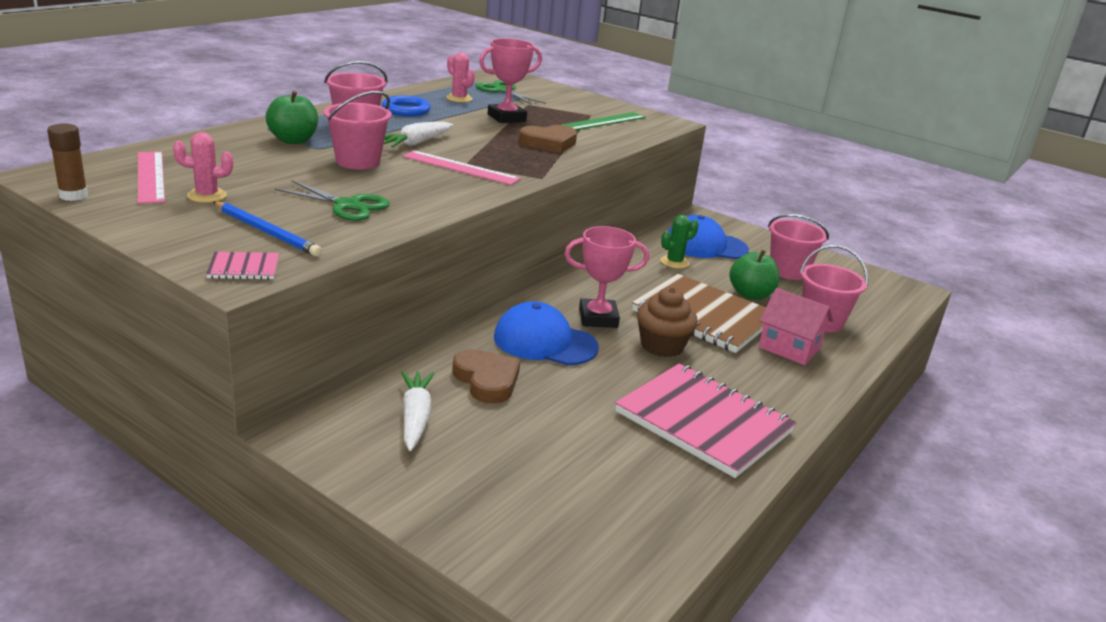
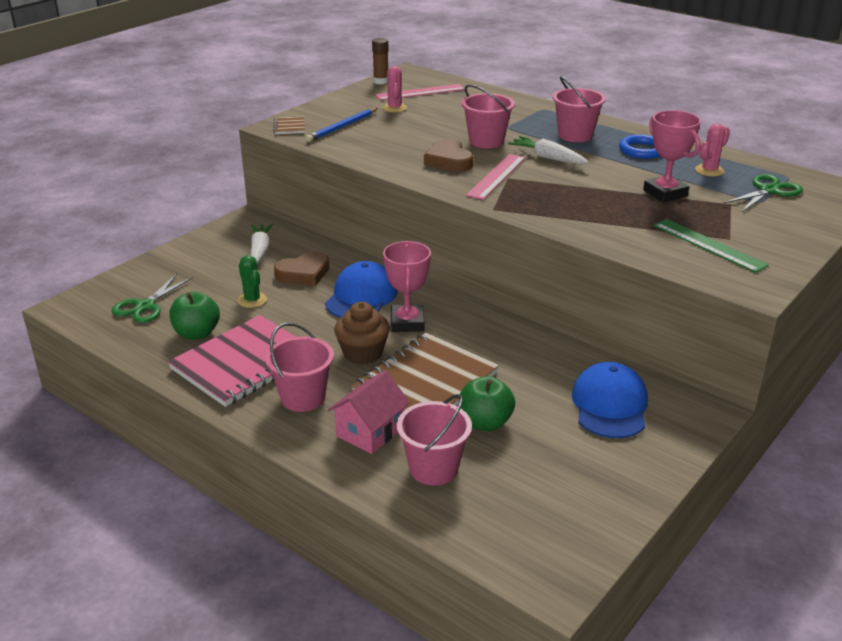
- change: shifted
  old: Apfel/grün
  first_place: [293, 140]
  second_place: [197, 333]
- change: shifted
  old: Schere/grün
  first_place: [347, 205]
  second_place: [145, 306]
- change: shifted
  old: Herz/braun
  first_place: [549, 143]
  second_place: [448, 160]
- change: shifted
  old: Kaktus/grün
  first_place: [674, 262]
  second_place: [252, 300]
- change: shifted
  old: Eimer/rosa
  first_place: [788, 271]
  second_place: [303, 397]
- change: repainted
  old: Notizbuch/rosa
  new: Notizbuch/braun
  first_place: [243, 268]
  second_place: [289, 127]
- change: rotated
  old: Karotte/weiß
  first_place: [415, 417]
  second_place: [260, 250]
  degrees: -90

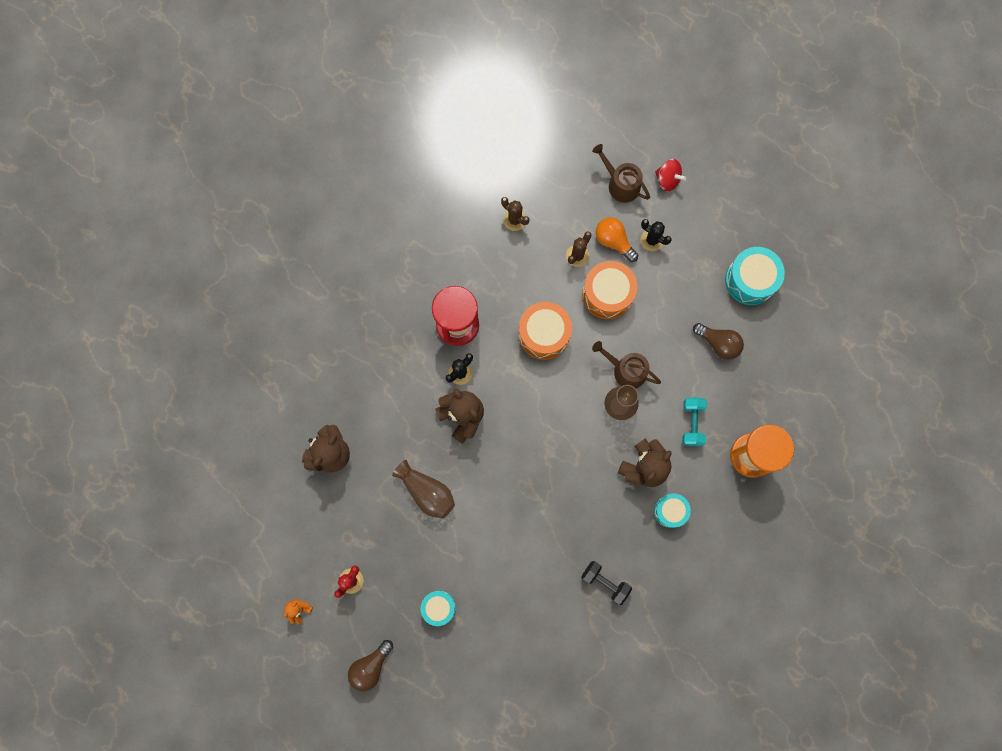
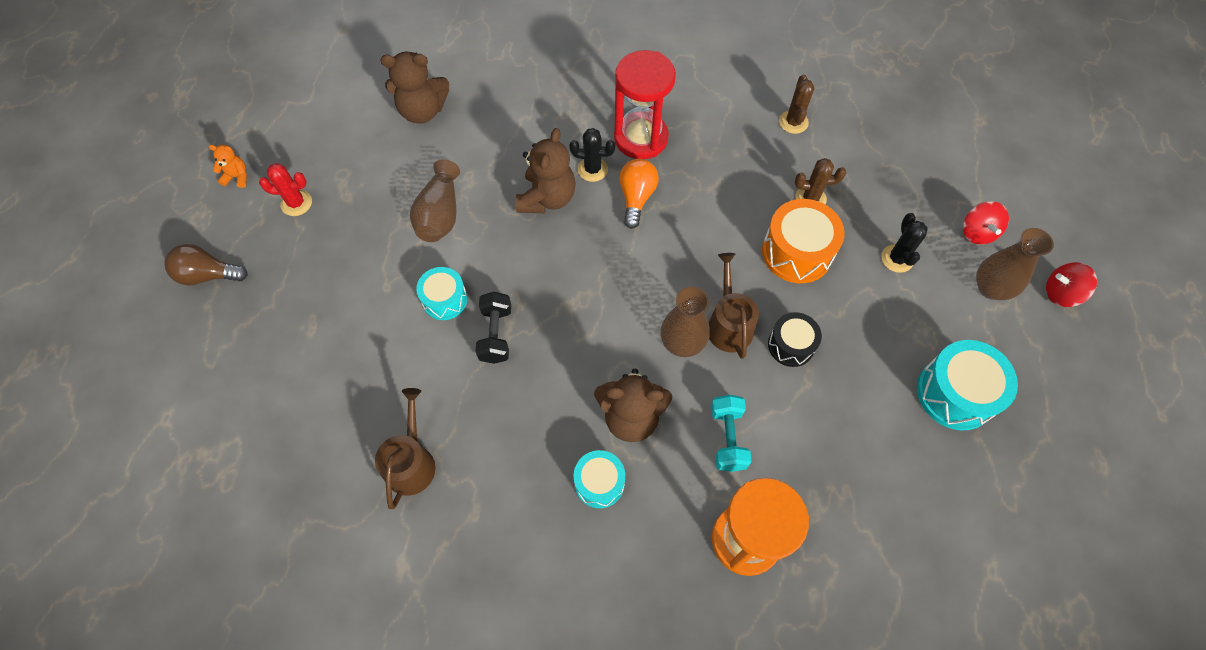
- change: gone
  old: Trommel/orange
  first_place: [544, 334]
- change: gone
  old: Glühbirne/braun
  first_place: [718, 343]
- change: new
  new: Trommel/schwarz
  second_place: [791, 345]
- change: new
  new: Vase/braun
  second_place: [990, 288]
- change: new
  new: Kreisel/rot
  second_place: [1060, 293]
- change: shifted
  old: Trommel/türkis
  first_place: [438, 607]
  second_place: [445, 300]
- change: shifted
  old: Hantel/schwarz
  first_place: [605, 582]
  second_place: [496, 334]
- change: shifted
  old: Gießkanne/braun
  first_place: [620, 184]
  second_place: [411, 462]
- change: shifted
  old: Glühbirne/orange
  first_place: [613, 241]
  second_place: [636, 198]
- change: rotated
  old: Hantel/türkis
  first_place: [692, 423]
  second_place: [727, 438]
  degrees: -60

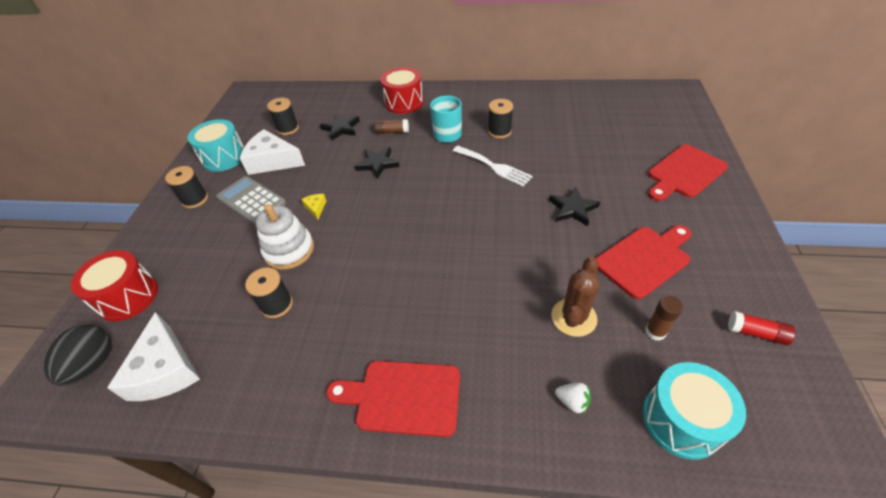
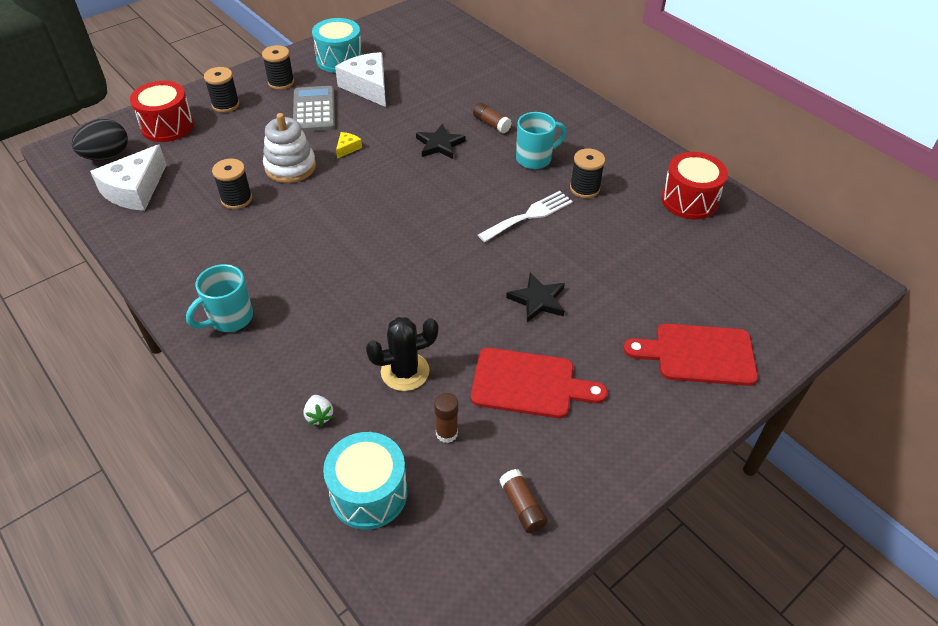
- change: gone
  old: Stern/schwarz
  first_place: [341, 128]
- change: shifted
  old: Garnrolle/schwarz
  first_place: [288, 129]
  second_place: [225, 105]
- change: shifted
  old: Trommel/rot
  first_place: [404, 102]
  second_place: [689, 200]
- change: swapped
  old: Schneidebrett/rot
  new: Tasse/türkis
  first_place: [403, 397]
  second_place: [229, 318]
- change: repainted
  old: Kaktus/braun
  new: Kaktus/schwarz
  first_place: [573, 317]
  second_place: [405, 371]
- change: repainted
  old: Klebestift/rot
  new: Klebestift/braun
  first_place: [756, 333]
  second_place: [522, 506]
- change: rotated
  old: Gabel/weiß
  first_place: [494, 166]
  second_place: [529, 215]
  degrees: -120

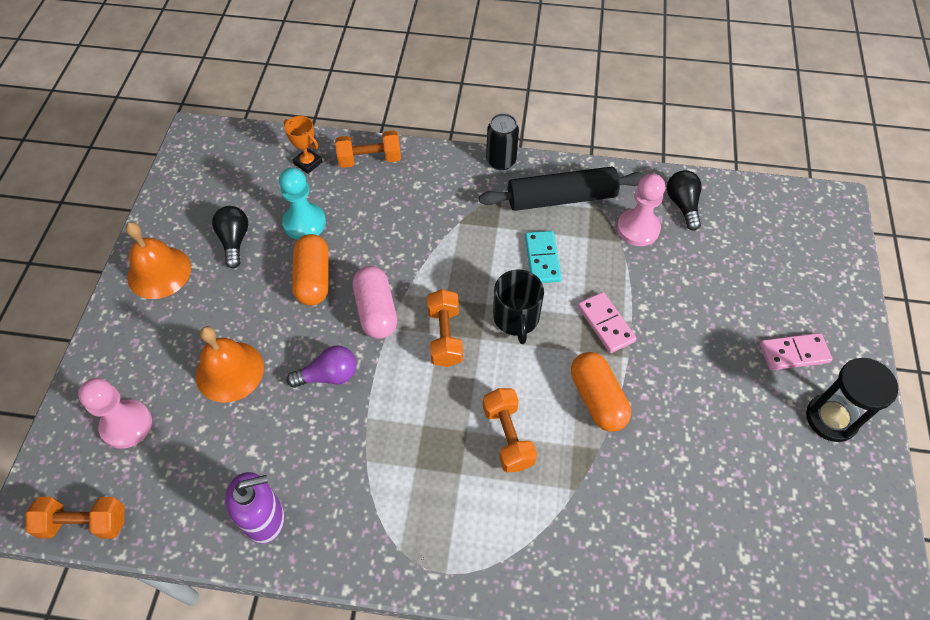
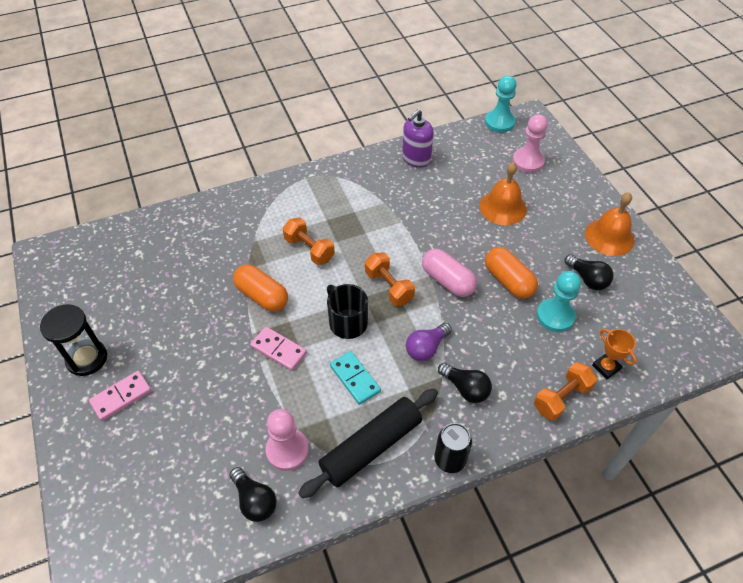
- change: new
  new: Glühbirne/schwarz
  second_place: [465, 388]
- change: shifted
  old: Glühbirne/lila
  first_place: [329, 375]
  second_place: [426, 348]
- change: swapped
  old: Hantel/orange
  new: Bauer/türkis
  first_place: [84, 523]
  second_place: [499, 122]
- change: rotated
  old: Pokal/orange
  first_place: [308, 163]
  second_place: [606, 367]
  degrees: 45

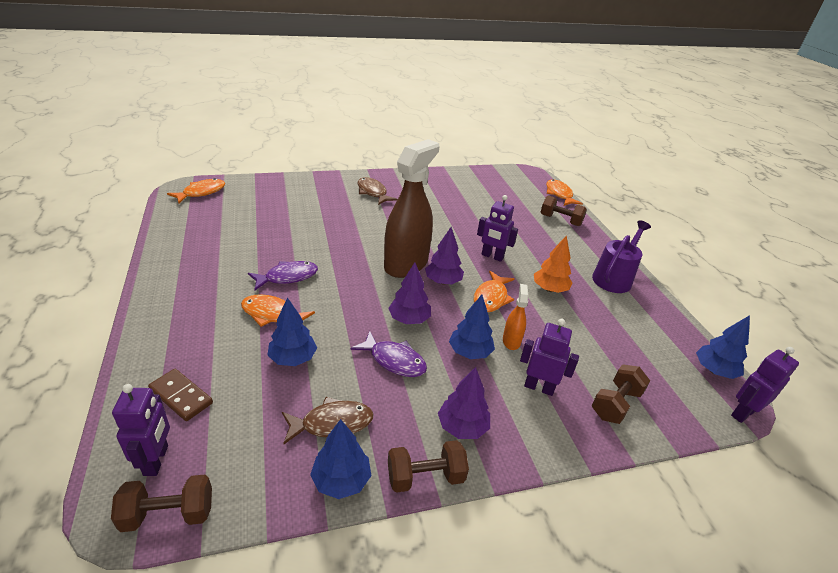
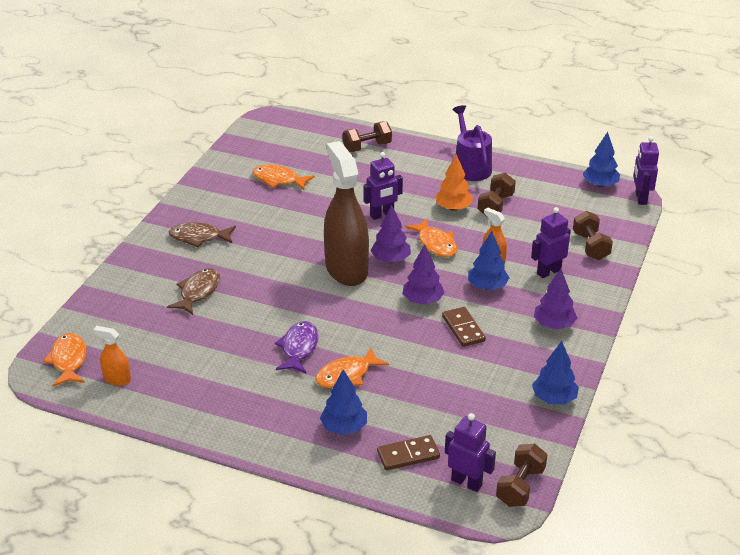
- change: new
  new: Sprühflasche/orange
  second_place: [117, 379]
- change: shifted
  old: Baum/blau
  first_place: [293, 358]
  second_place: [344, 427]
- change: shifted
  old: Fisch/braun
  first_place: [332, 423]
  second_place: [198, 292]
- change: shifted
  old: Hantel/braun
  first_place: [425, 477]
  second_place: [495, 205]
- change: shifted
  old: Fisch/orange
  first_place: [559, 194]
  second_place: [279, 180]
- change: swapped
  old: Fisch/lila
  new: Dominostein/braun
  first_place: [394, 360]
  second_place: [463, 329]

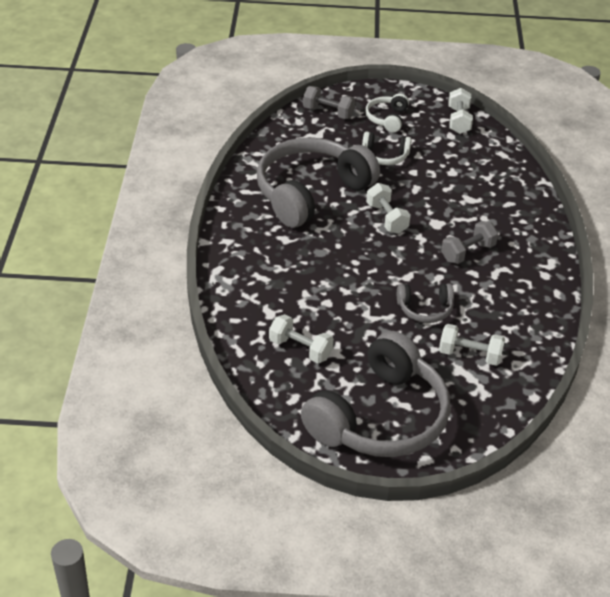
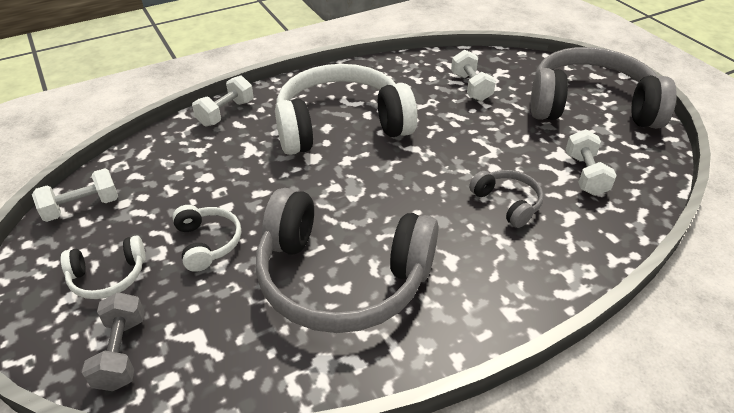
- change: shifted
  old: Hantel/weiß
  first_place: [386, 218]
  second_place: [226, 113]
- change: shifted
  old: Kopfhörer/grau
  first_place: [425, 309]
  second_place: [507, 203]
- change: swapped
  old: Hantel/grau
  new: Kopfhörer/weiß
  first_place: [468, 252]
  second_place: [341, 125]

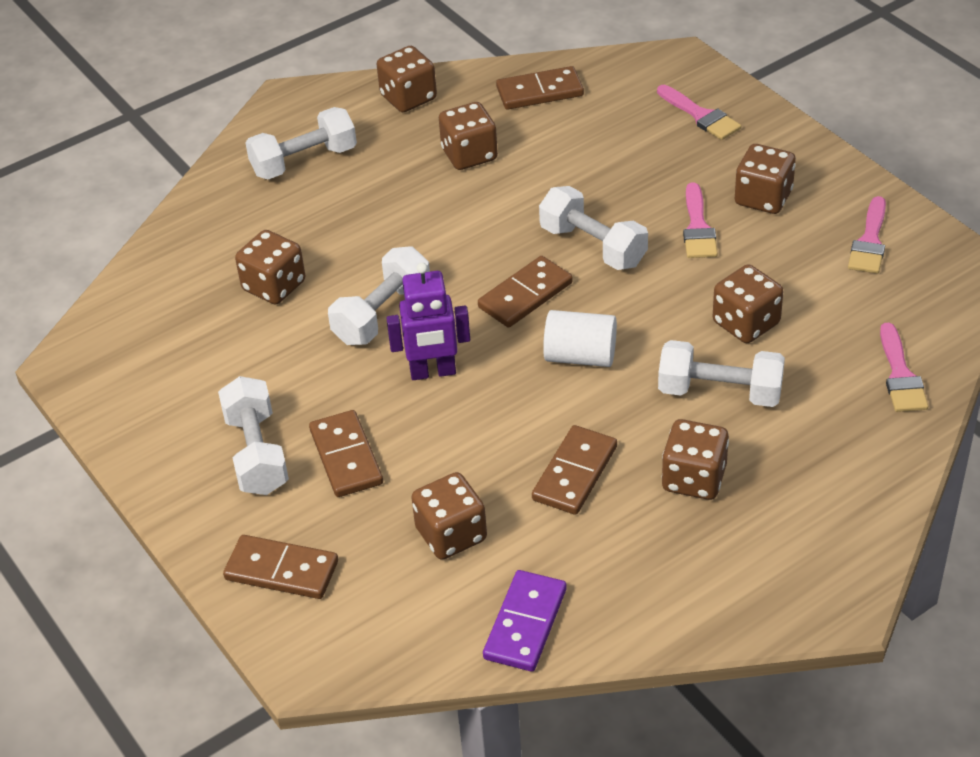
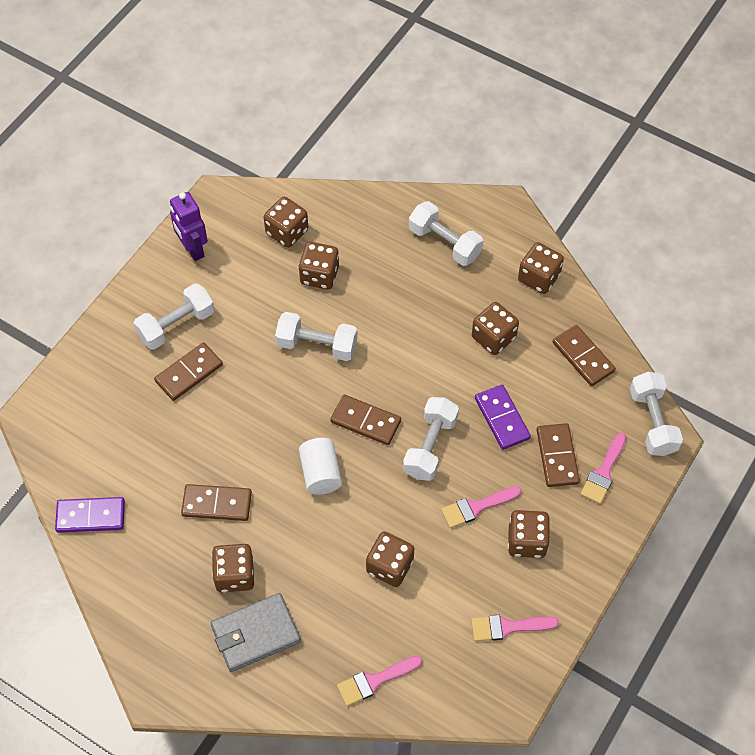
- change: new
  new: Geldbörse/grau
  second_place: [255, 634]
- change: new
  new: Dominostein/lila
  second_place: [502, 418]
- change: shifted
  old: Dominostein/braun
  first_place: [282, 570]
  second_place: [557, 456]
- change: shifted
  old: Roboter/lila
  first_place: [433, 372]
  second_place: [193, 249]
- change: shifted
  old: Spielwürfel/braun
  first_place: [451, 534]
  second_place: [287, 232]
- change: shifted
  old: Hantel/weiß
  first_place: [720, 392]
  second_place: [652, 422]

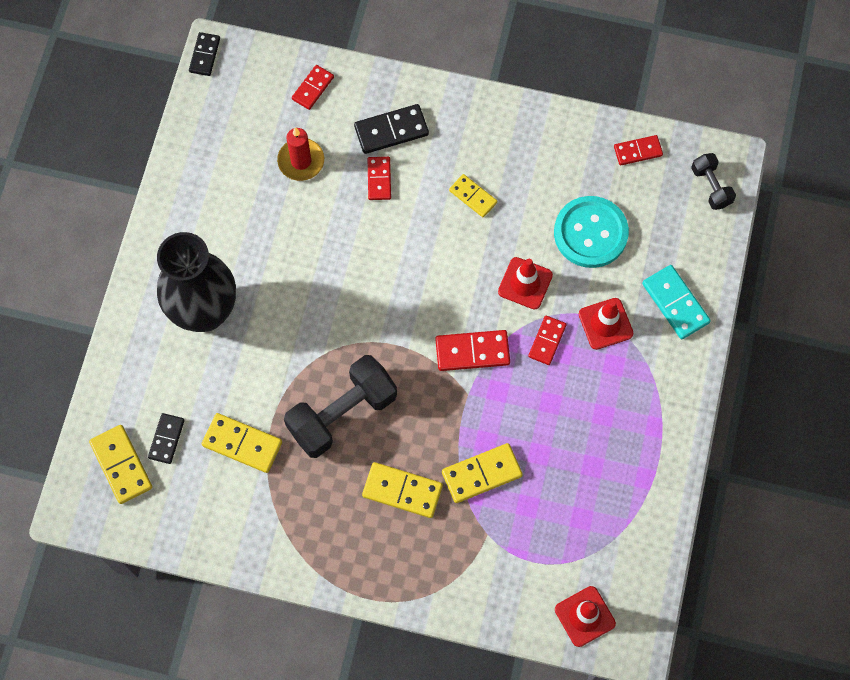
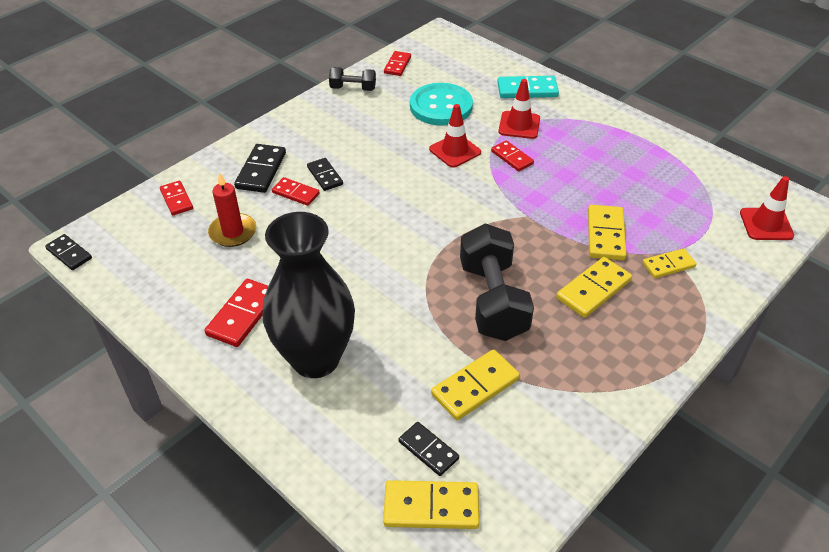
- change: new
  new: Dominostein/schwarz
  second_place: [325, 176]
- change: shifted
  old: Dominostein/rot
  first_place: [472, 352]
  second_place: [243, 315]
- change: shifted
  old: Dominostein/gelb
  first_place: [473, 196]
  second_place: [668, 265]
- change: shifted
  old: Hantel/schwarz
  first_place: [711, 186]
  second_place: [353, 88]

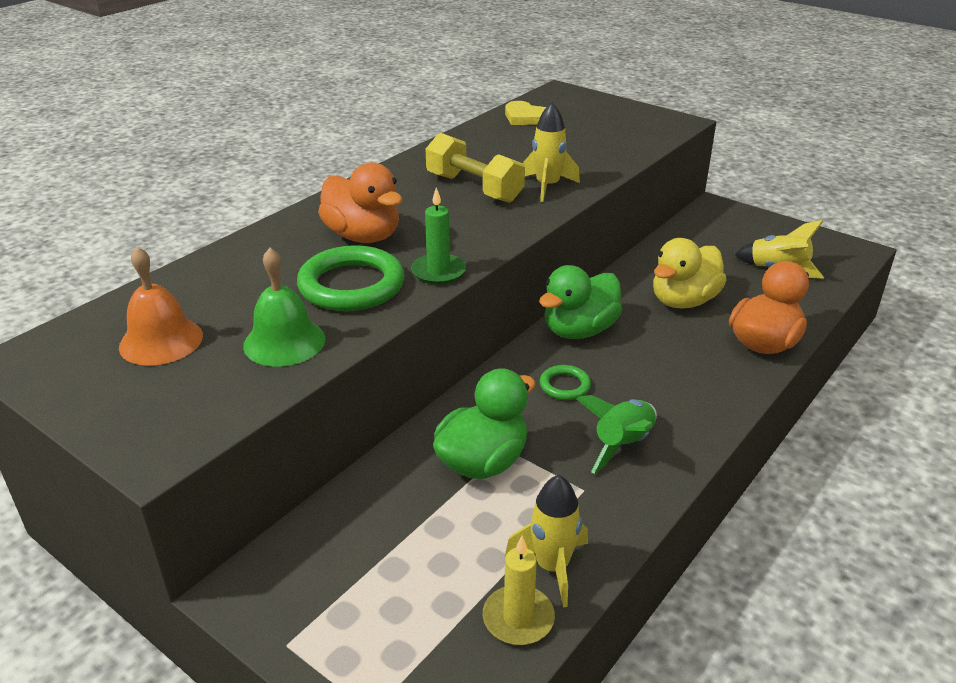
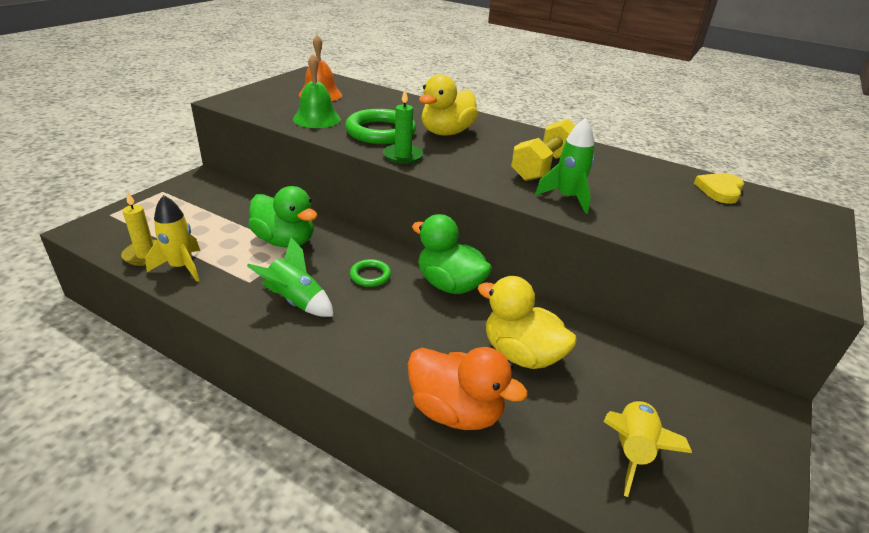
- change: repainted
  old: Ente/orange
  new: Ente/gelb
  first_place: [363, 236]
  second_place: [446, 132]
- change: repainted
  old: Rakete/gelb
  new: Rakete/grün
  first_place: [547, 186]
  second_place: [567, 198]

